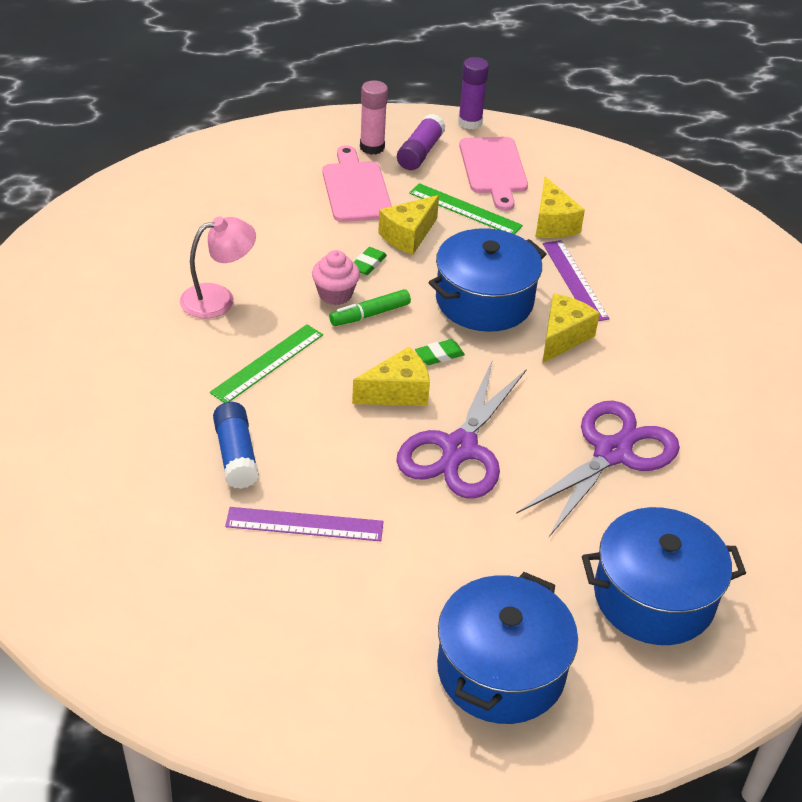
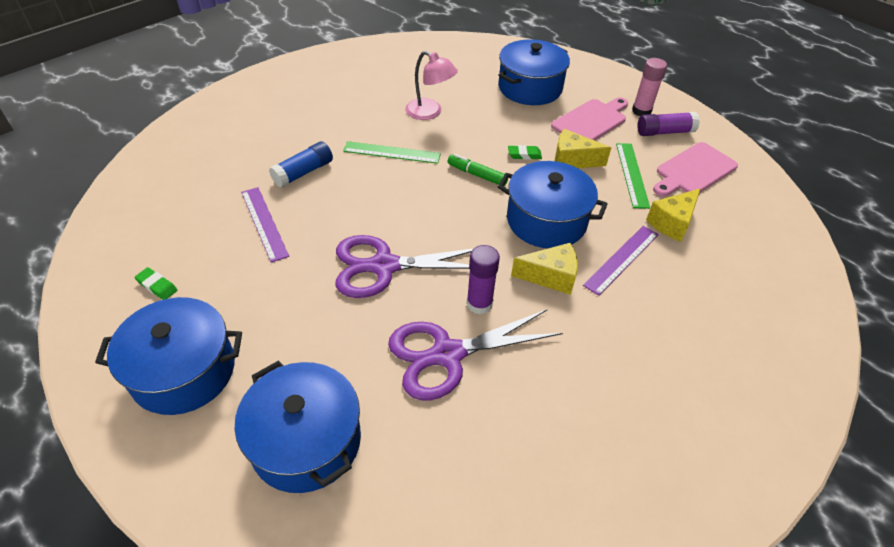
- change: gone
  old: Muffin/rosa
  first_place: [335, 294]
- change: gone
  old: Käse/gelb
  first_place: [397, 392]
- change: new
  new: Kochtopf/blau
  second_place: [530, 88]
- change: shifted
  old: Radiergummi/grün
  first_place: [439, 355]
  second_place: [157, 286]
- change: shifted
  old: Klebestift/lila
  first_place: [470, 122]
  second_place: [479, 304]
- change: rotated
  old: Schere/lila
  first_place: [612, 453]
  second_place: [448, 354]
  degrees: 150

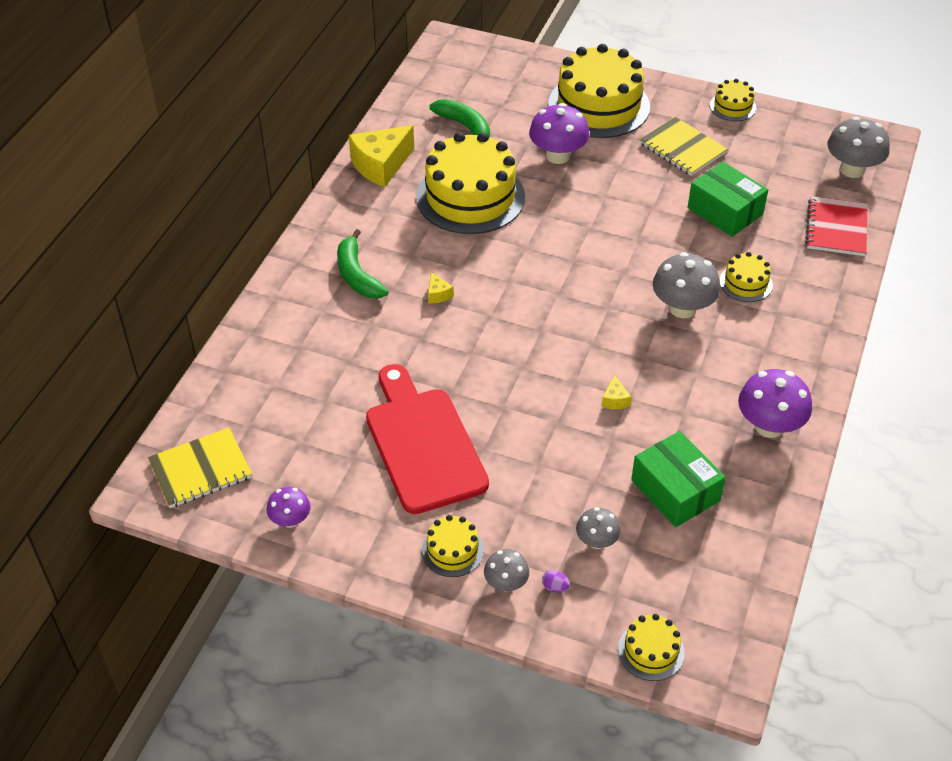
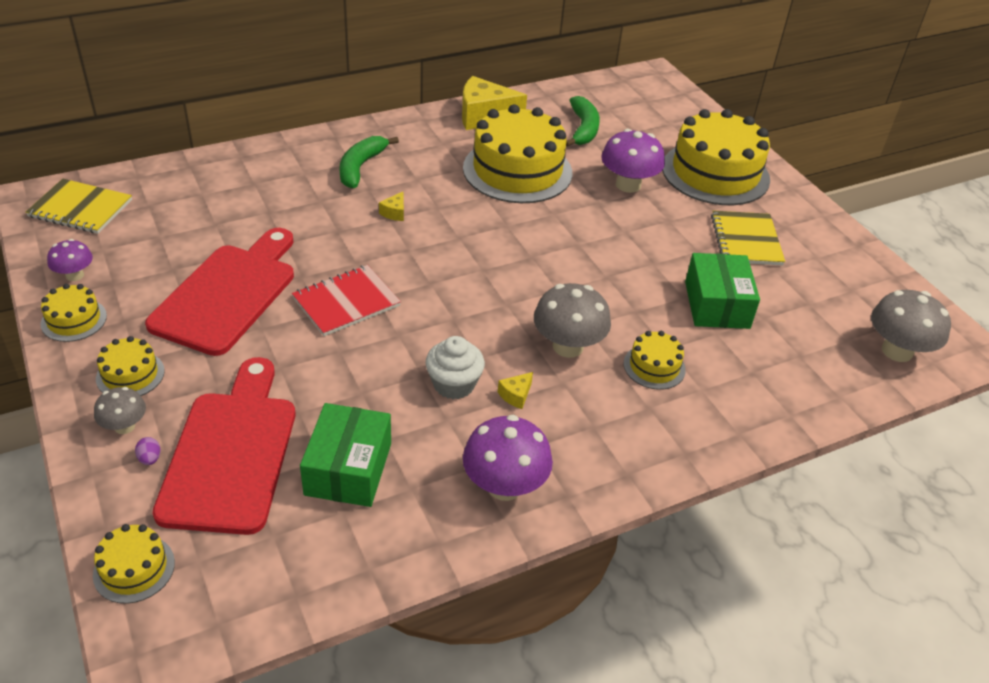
- change: new
  new: Muffin/weiß
  second_place: [454, 384]
- change: shifted
  old: Käse/gelb
  first_place: [615, 400]
  second_place: [516, 395]
- change: shifted
  old: Kuchen/gelb
  first_place: [732, 106]
  second_place: [74, 320]
- change: shifted
  old: Notizbuch/rot
  first_place: [836, 228]
  second_place: [346, 302]
- change: swapped
  old: Pilz/grau
  new: Schneidebrett/rot
  first_place: [596, 541]
  second_place: [231, 453]

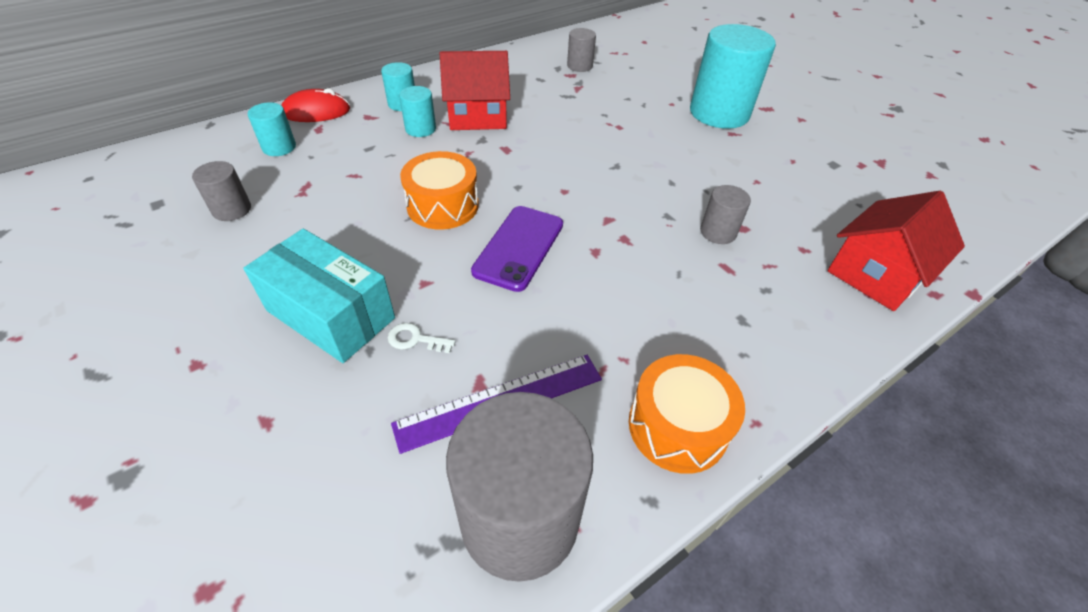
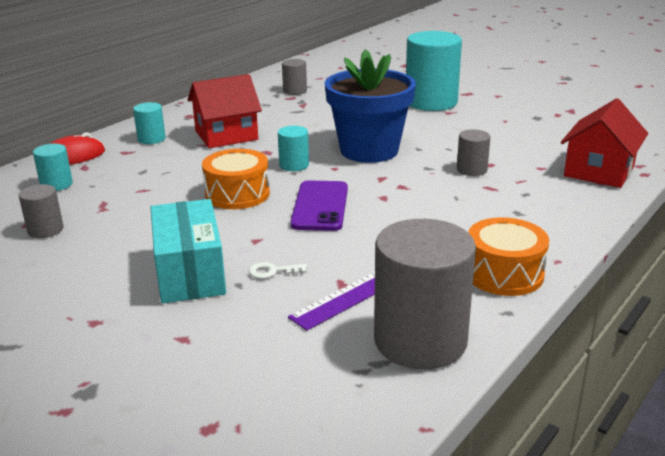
- change: new
  new: Blumentopf/blau
  second_place: [369, 150]
- change: shifted
  old: Vollzylinder/türkis
  first_place: [420, 129]
  second_place: [294, 165]
- change: rotated
  old: Schachtel/türkis
  first_place: [330, 314]
  second_place: [189, 272]
  degrees: 60

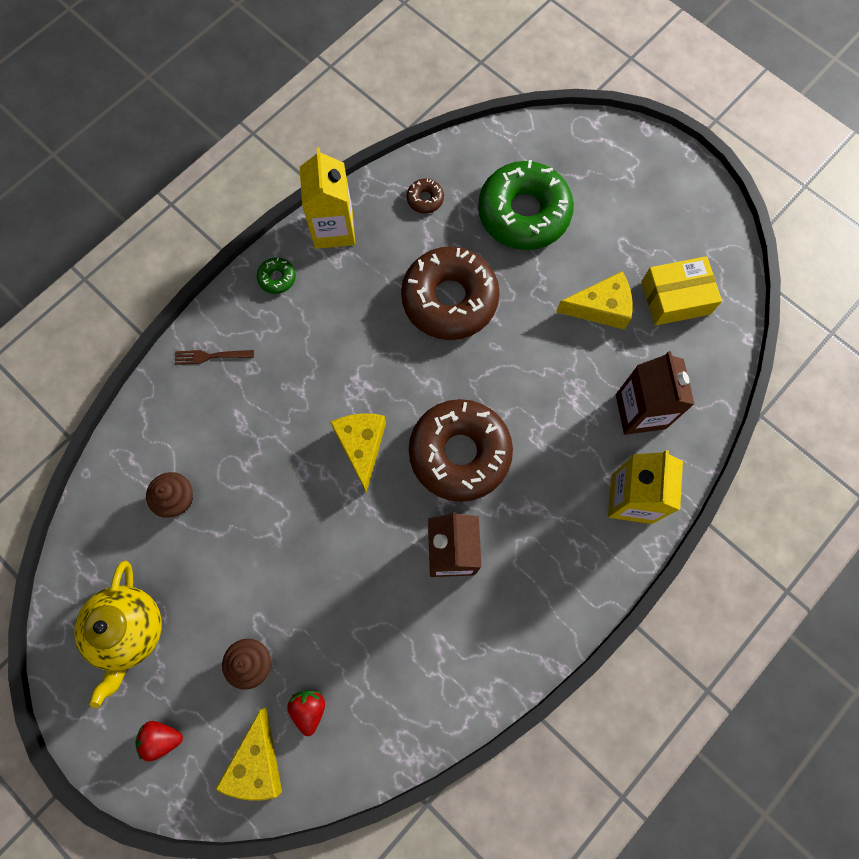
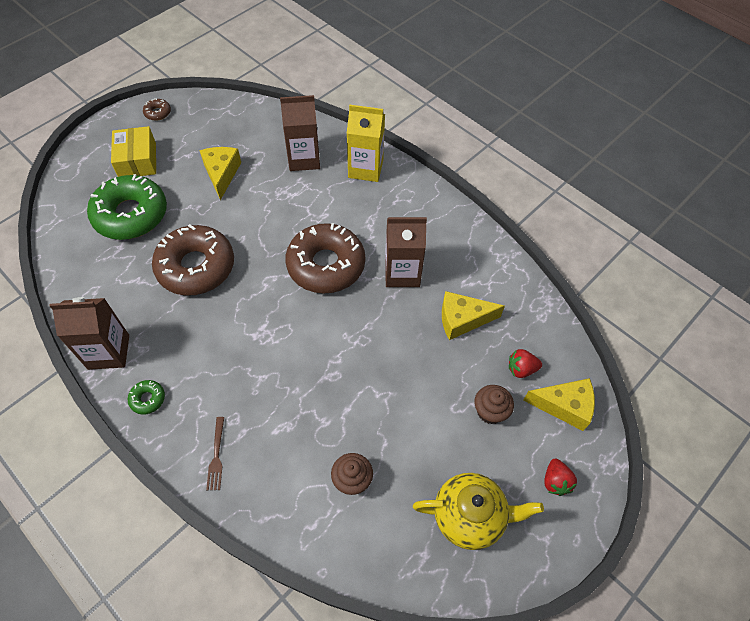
- change: shifted
  old: Käse/gelb
  first_place: [361, 446]
  second_place: [462, 320]
- change: shifted
  old: Donut/braun
  first_place: [425, 199]
  second_place: [158, 113]
- change: shifted
  old: Schachtel/gelb
  first_place: [675, 298]
  second_place: [137, 160]
- change: repainted
  old: Getränkekarton/gelb
  new: Getränkekarton/braun
  first_place: [333, 229]
  second_place: [108, 352]

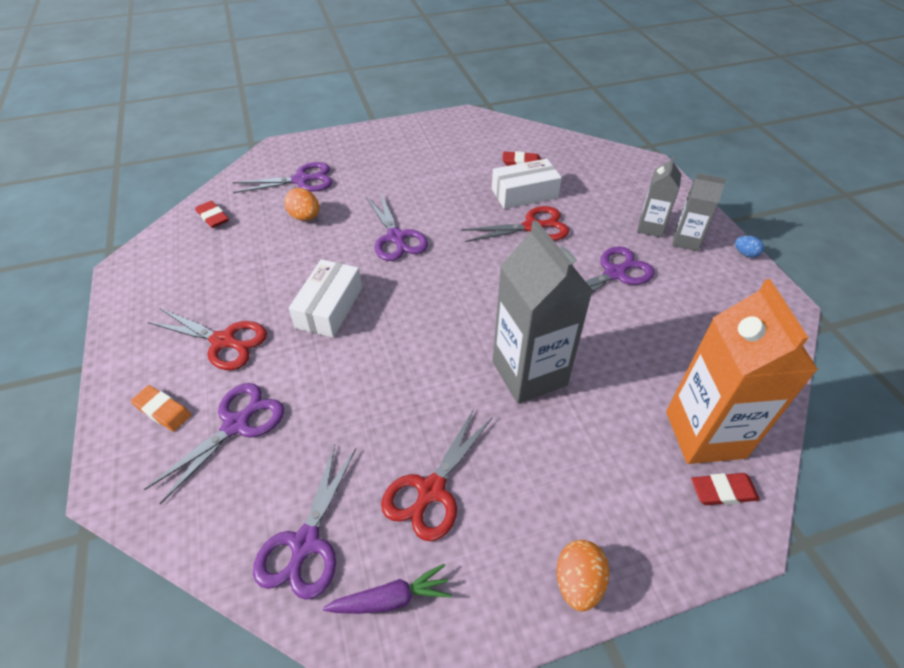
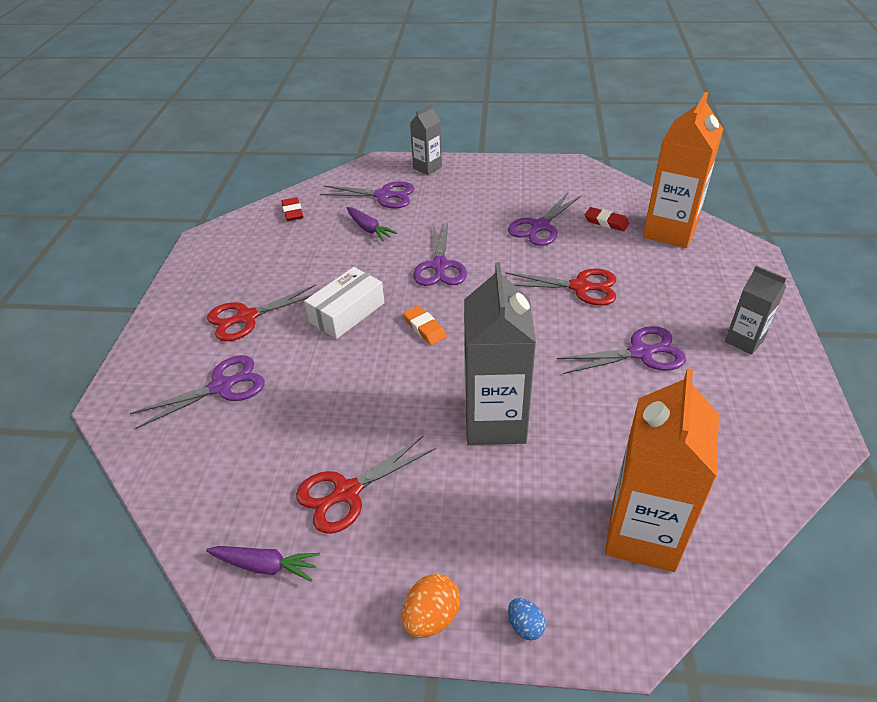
- change: gone
  old: Schachtel/weiß
  first_place: [524, 193]
- change: gone
  old: Radiergummi/rot
  first_place: [723, 491]
- change: new
  new: Getränkekarton/orange
  second_place: [669, 231]
- change: shifted
  old: Radiergummi/orange
  first_place: [162, 410]
  second_place: [424, 328]
- change: shifted
  old: Schere/lila
  first_place: [305, 543]
  second_place: [540, 226]
- change: shifted
  old: Getränkekarton/grau
  first_place: [650, 227]
  second_place: [427, 168]
- change: shifted
  old: Ei/blau
  first_place: [745, 254]
  second_place: [525, 626]
- change: swapped
  old: Ei/orange
  new: Karotte/lila
  first_place: [305, 217]
  second_place: [369, 229]
- change: rotated
  old: Schere/rot
  first_place: [223, 341]
  second_place: [247, 317]
  degrees: 105

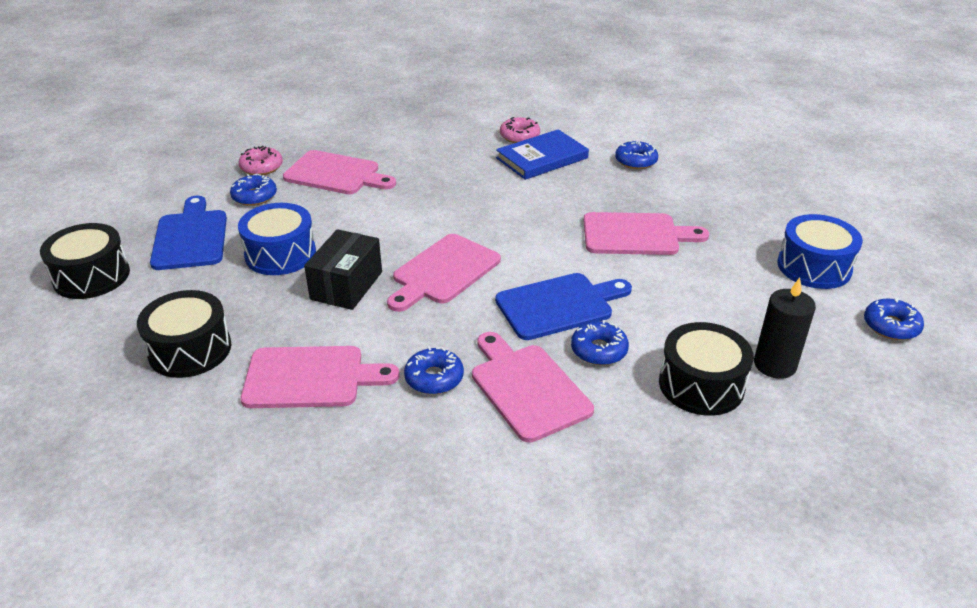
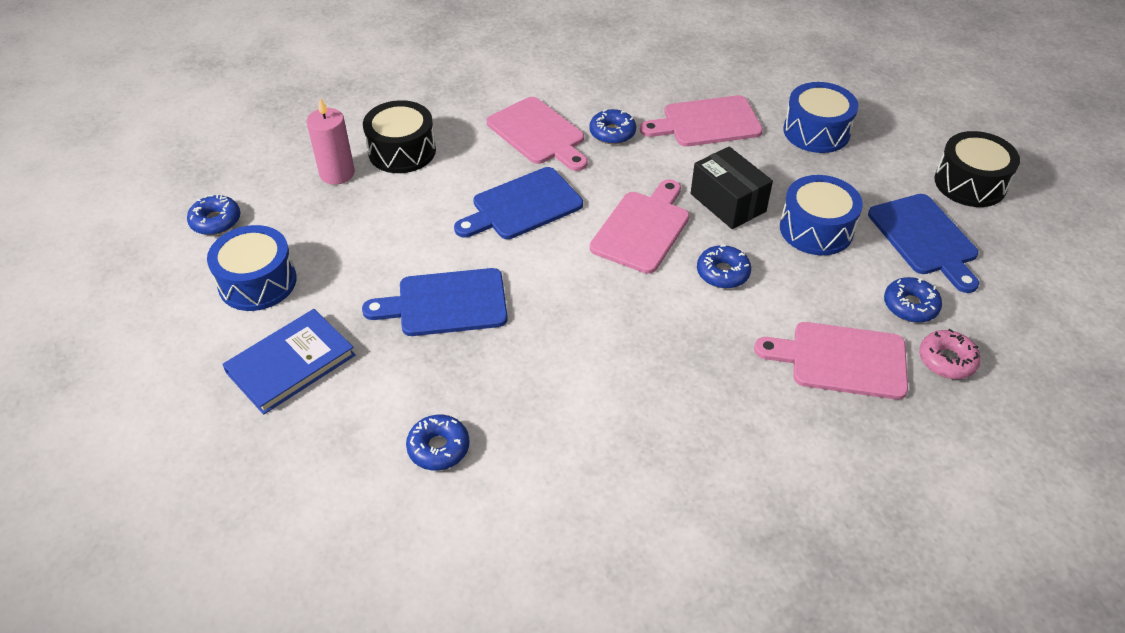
- change: gone
  old: Donut/rosa
  first_place: [519, 136]
- change: shifted
  old: Buch/blau
  first_place: [542, 158]
  second_place: [291, 364]
- change: shifted
  old: Donut/blau
  first_place: [599, 350]
  second_place: [722, 273]
- change: repainted
  old: Trommel/schwarz
  new: Trommel/blau
  first_place: [190, 350]
  second_place: [816, 131]
- change: repainted
  old: Schneidebrett/rosa
  new: Schneidebrett/blau
  first_place: [636, 235]
  second_place: [446, 303]
- change: repainted
  old: Kerze/schwarz
  new: Kerze/rosa
  first_place: [775, 365]
  second_place: [337, 173]
- change: rotated
  old: Schachtel/schwarz
  first_place: [346, 285]
  second_place: [728, 202]
  degrees: -45

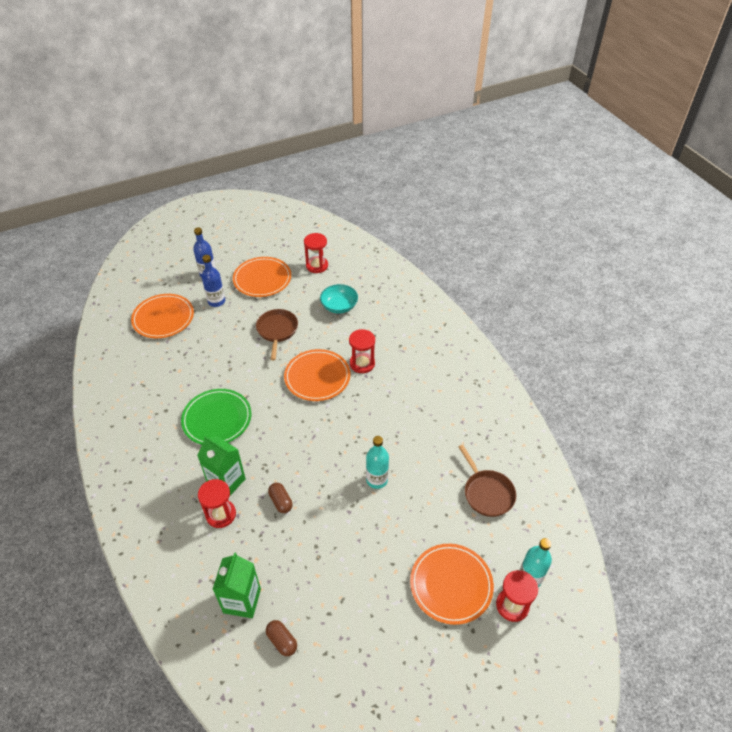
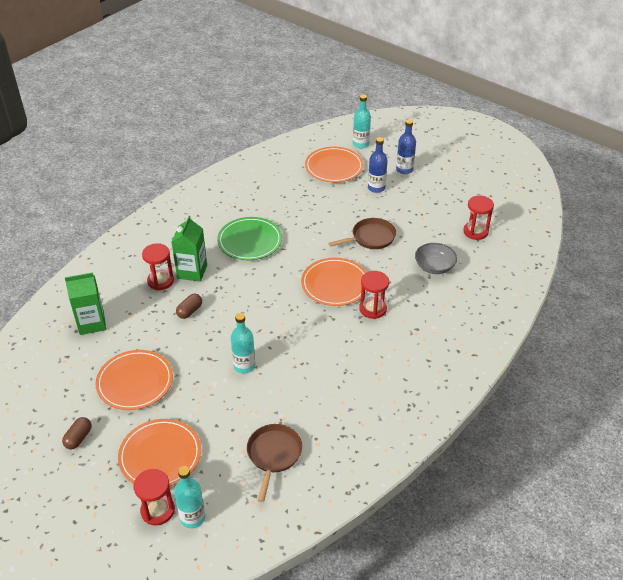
- change: new
  new: Flasche/türkis
  second_place: [361, 144]
- change: shifted
  old: Teller/orange
  first_place: [262, 279]
  second_place: [135, 382]
- change: shifted
  old: Kapsel/braun
  first_place: [282, 641]
  second_place: [78, 438]
- change: repainted
  old: Schüssel/türkis
  new: Schüssel/grau
  first_place: [339, 306]
  second_place: [434, 267]
- change: rotated
  old: Pfanne/braun
  first_place: [487, 493]
  second_place: [273, 455]
  degrees: 150

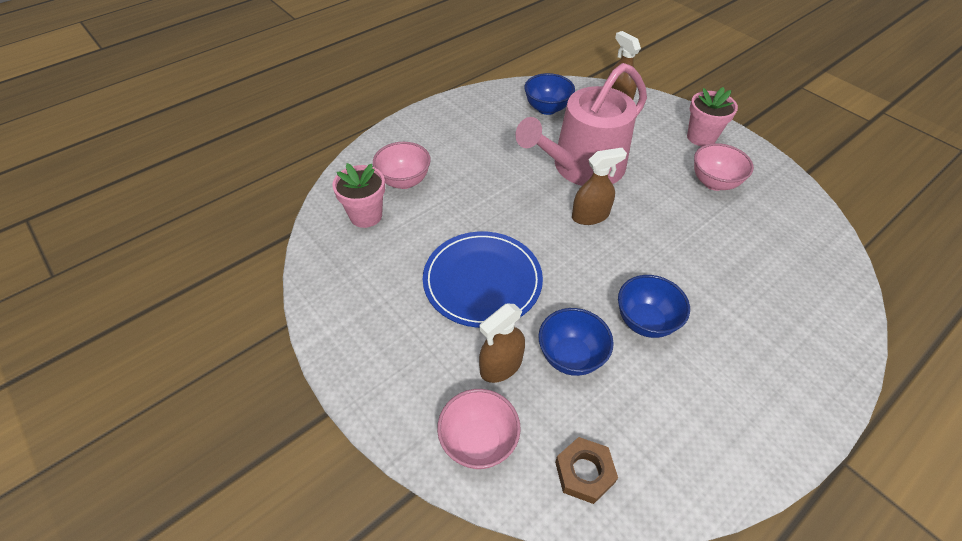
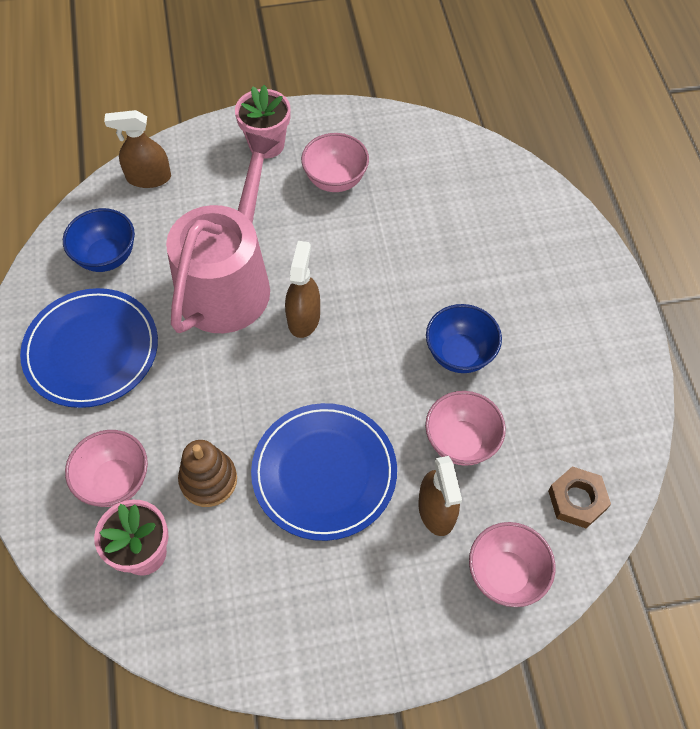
- change: new
  new: Teller/blau
  second_place: [91, 350]
- change: new
  new: Stapelspielzeug/braun
  second_place: [208, 480]
- change: repainted
  old: Schüssel/blau
  new: Schüssel/rosa
  first_place: [571, 356]
  second_place: [461, 442]
- change: rotated
  old: Gießkanne/rosa
  first_place: [582, 167]
  second_place: [229, 281]
  degrees: -150

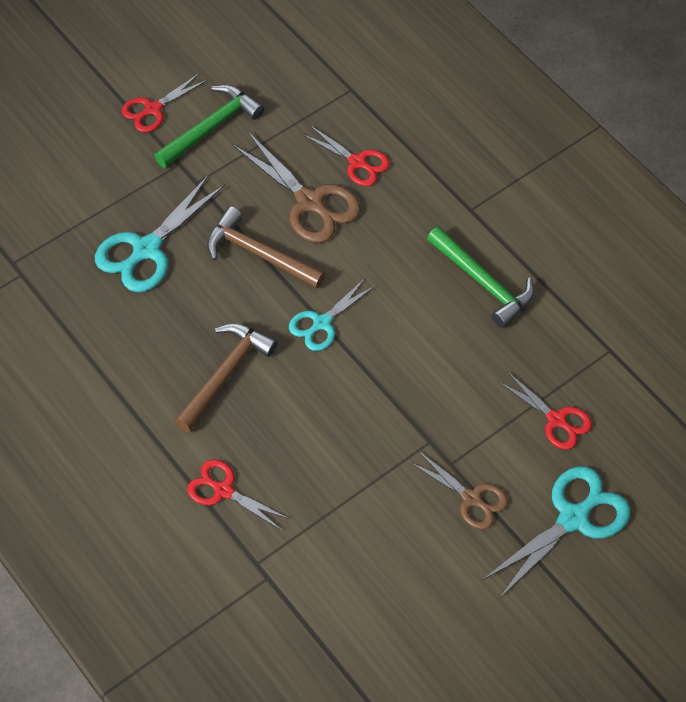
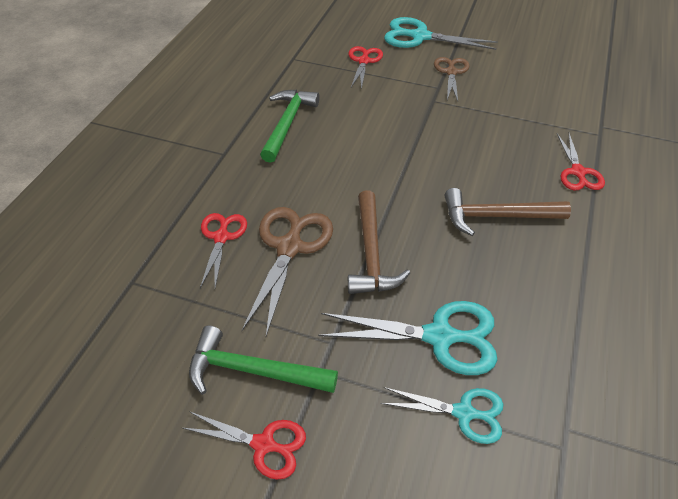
- change: shifted
  old: Schere/türkis
  first_place: [322, 323]
  second_place: [464, 413]

